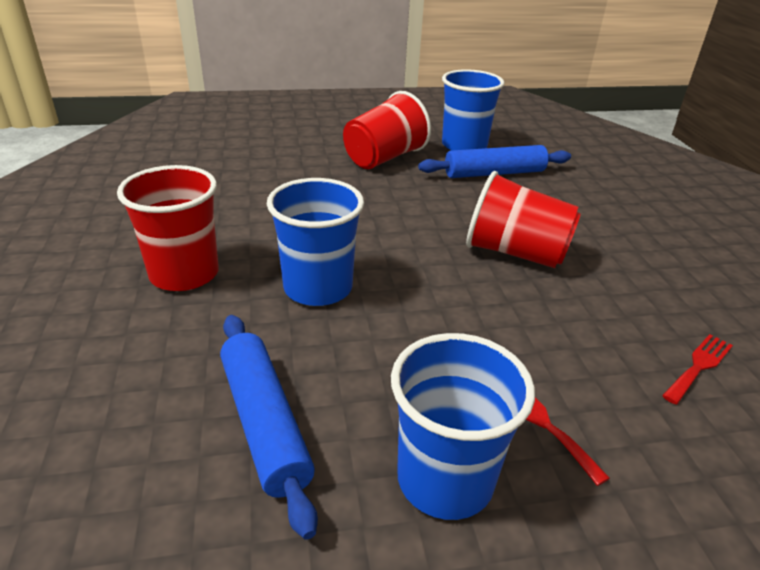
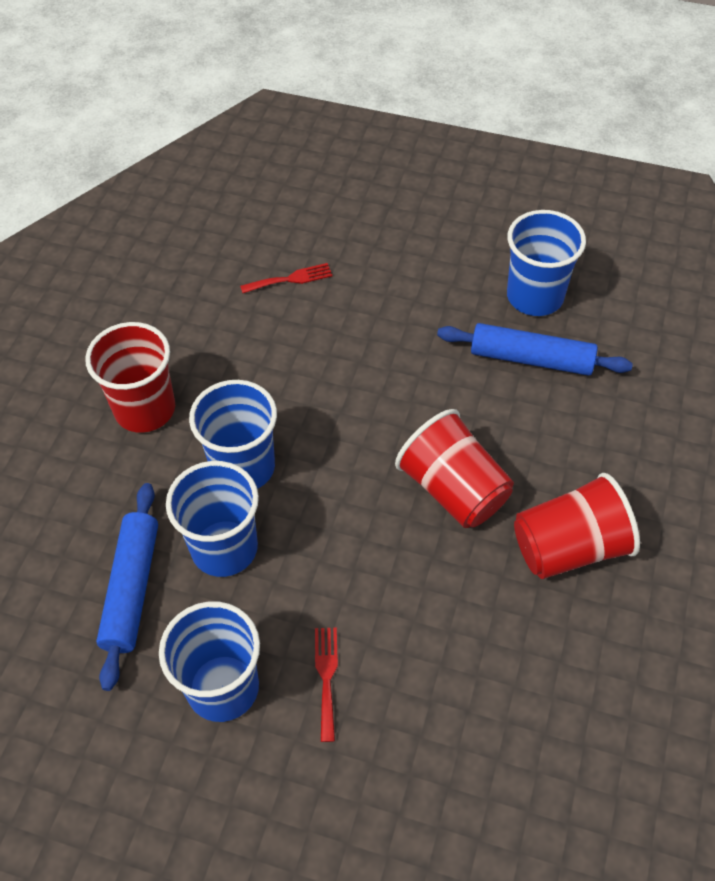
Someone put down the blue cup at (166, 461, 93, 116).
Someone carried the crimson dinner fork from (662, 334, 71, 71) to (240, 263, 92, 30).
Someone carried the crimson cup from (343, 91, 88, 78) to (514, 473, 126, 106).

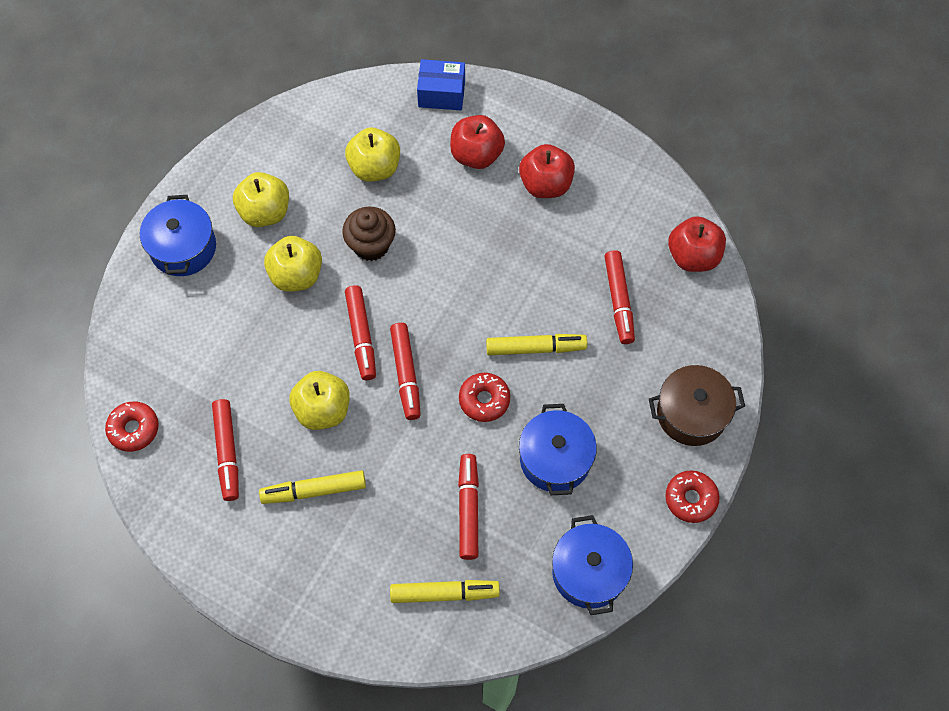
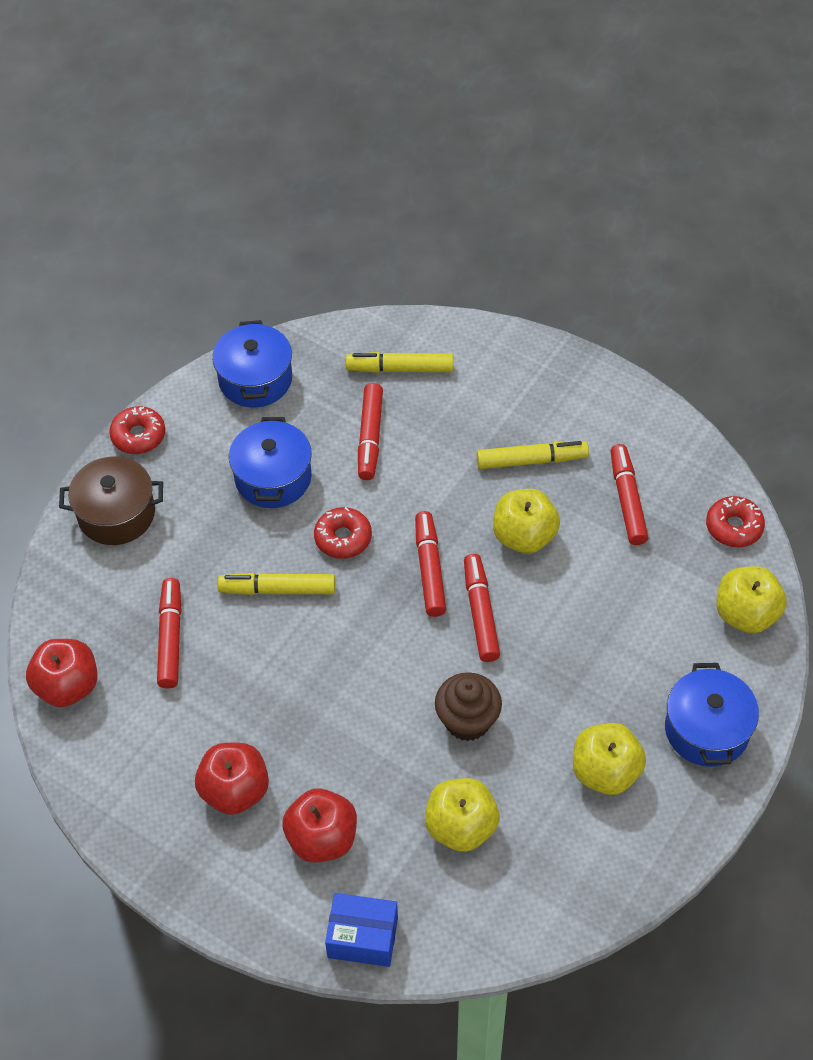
Someone carried the bright yellow apple from (264, 236, 58, 56) to (717, 566, 70, 67).

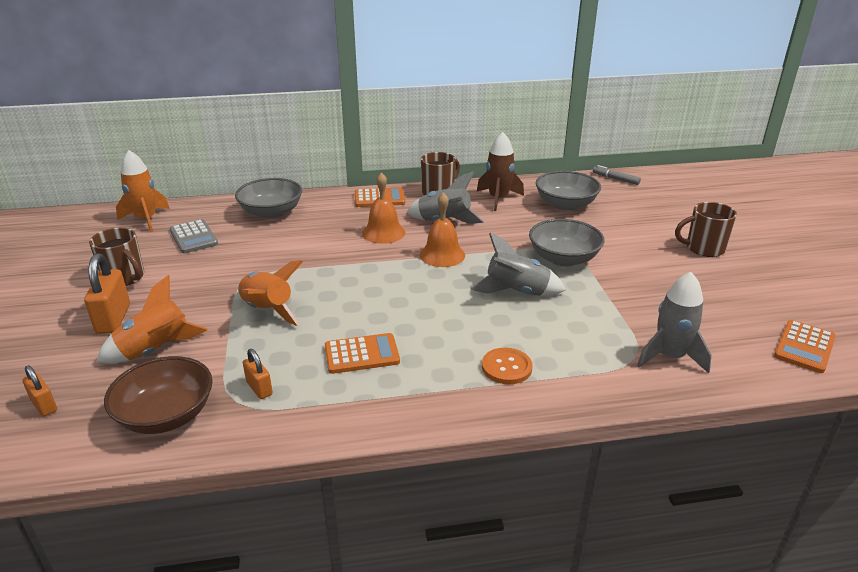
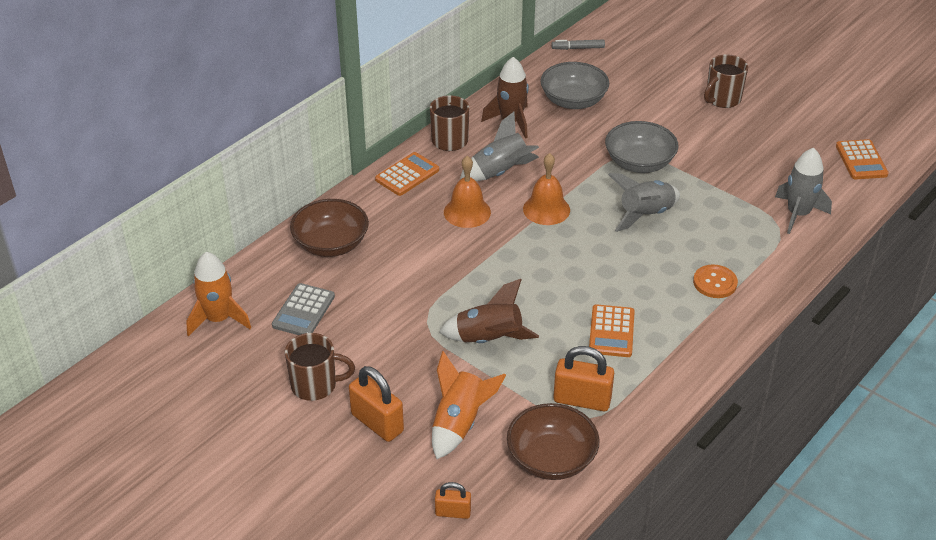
Someone rotated the gray adding machine at (170, 219, 48, 34) by 90 degrees clockwise.
Someone repainted the gray serving bowl at (235, 178, 67, 41), which became the russet serving bowl at (290, 199, 79, 58).
Someone repainted the orange toy rocket at (238, 260, 65, 66), which became the russet toy rocket at (439, 279, 100, 64).
Someone scaled the orange padlock at (243, 349, 30, 50) by 1.74.
Someone rotated the orange adding machine at (325, 333, 75, 41) by 150 degrees clockwise.

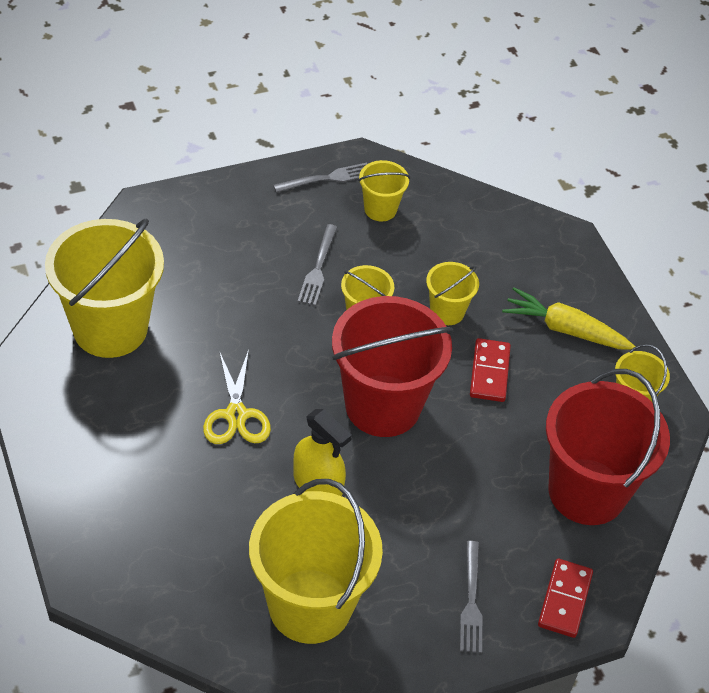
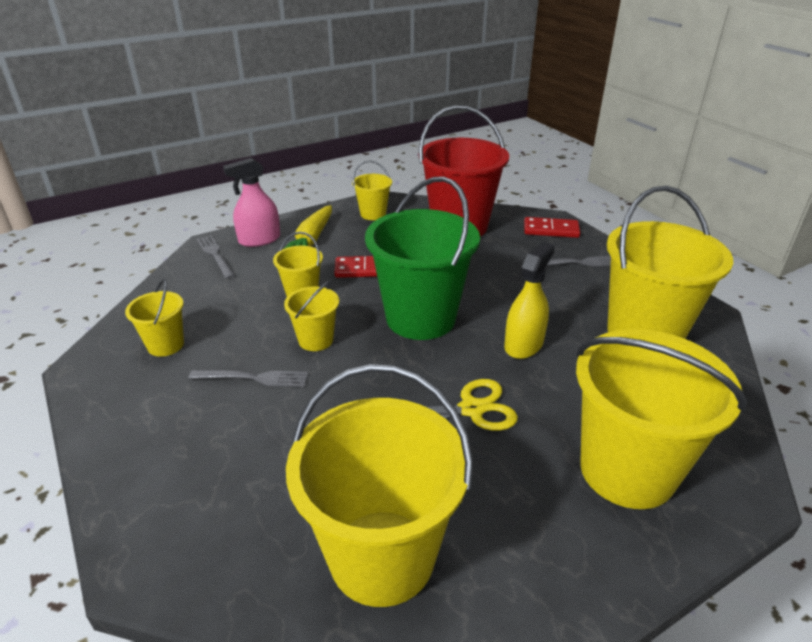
Someone carried the gray dinner fork from (273, 163, 94, 30) to (196, 235, 39, 44).
Someone put down the rose-pink sprayer at (223, 158, 57, 89).
Someone repainted the crimson sand bucket at (332, 296, 121, 141), which became the emerald sand bucket at (365, 176, 115, 164).
Someone put down the bright yellow sand bucket at (576, 329, 171, 180).

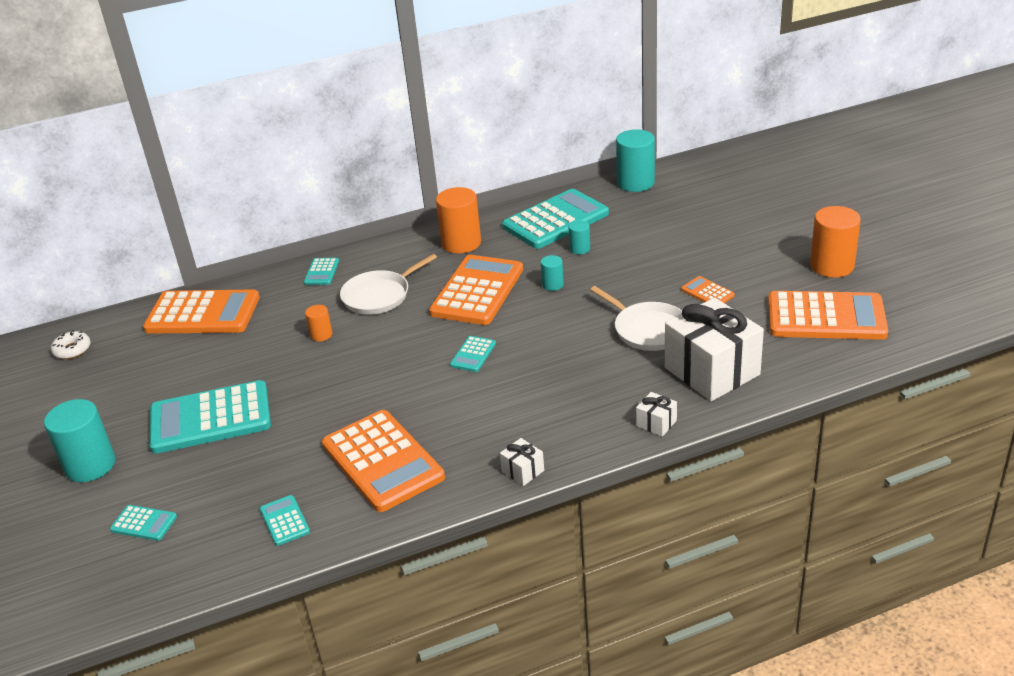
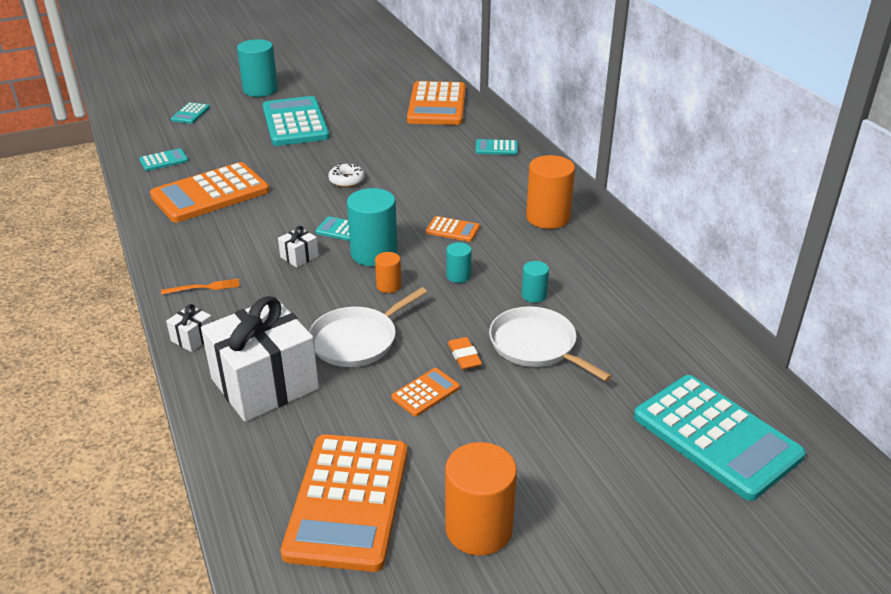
Someone put down the orange dinner fork at (161, 279, 79, 16).
Someone carried the snow-white present from (500, 438, 44, 48) to (278, 226, 41, 42).
Someone carried the snow-white donut from (51, 330, 40, 29) to (328, 163, 37, 24).
Someone carried the aqua cylinder from (616, 129, 39, 63) to (347, 188, 51, 78).
Someone carried the orange cylinder from (305, 305, 28, 36) to (375, 252, 26, 41).
Someone scaled the orange adding machine at (429, 255, 94, 70) by 0.44.
Someone put down the orange pencil eraser at (448, 337, 34, 33).
Someone carried the snow-white frying pan from (340, 254, 97, 61) to (489, 306, 123, 75).
Someone carried the aqua adding machine from (502, 189, 107, 60) to (634, 375, 172, 126).

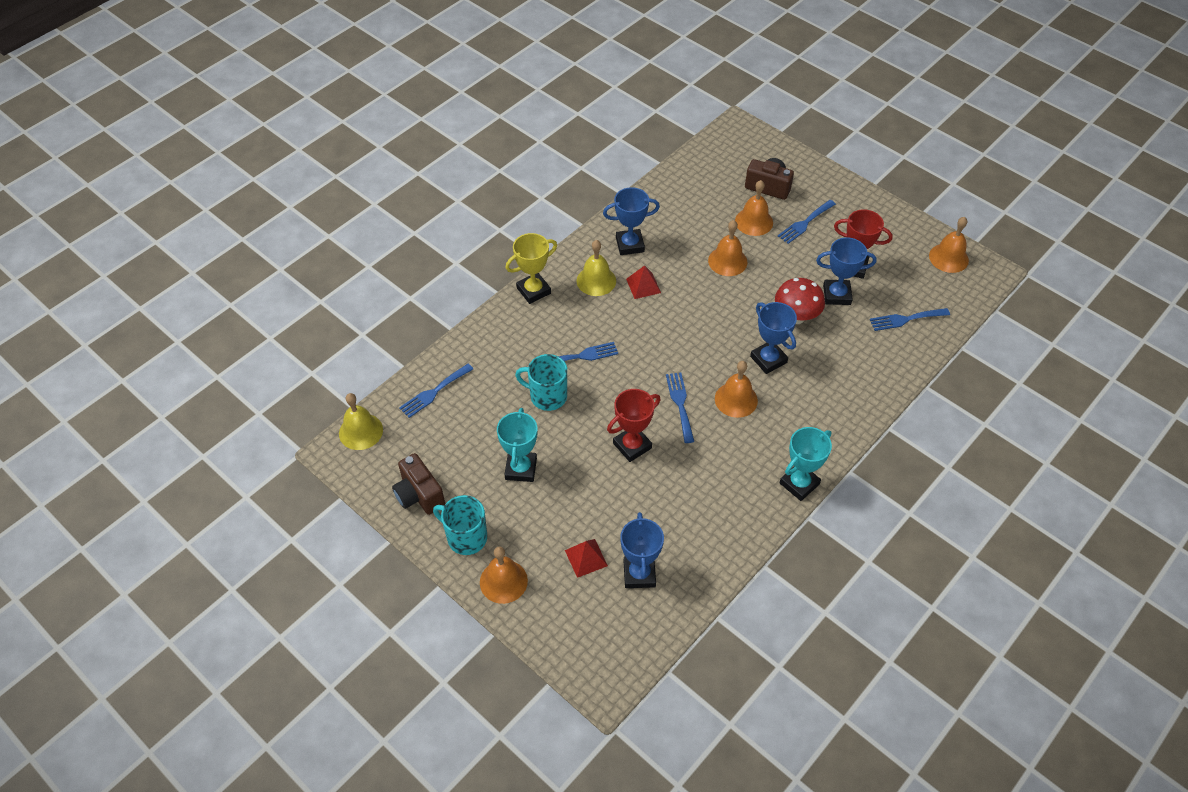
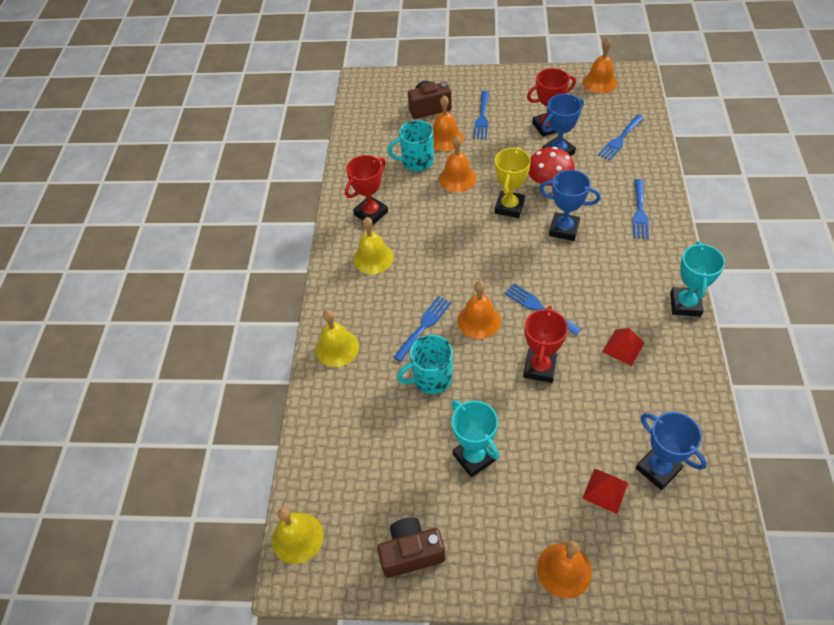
Someone put down the bright yellow hand bell at (316, 310, 43, 57).
Someone repainted the blue trophy at (603, 187, 57, 68), which became the crimson trophy at (345, 155, 43, 71).
Someone rotated the russet camera at (392, 453, 53, 62) by 150 degrees clockwise.
Someone carried the aqua mug from (433, 495, 54, 60) to (388, 120, 46, 51).
Someone carried the orange hand bell from (715, 361, 43, 57) to (457, 281, 44, 58).
Someone carried the bright yellow trophy from (506, 233, 51, 71) to (495, 147, 36, 71).
Someone carried the crimson pyramid from (626, 265, 35, 34) to (602, 328, 42, 38).
Someone carried the blue dinner fork from (399, 364, 74, 54) to (633, 179, 16, 60).

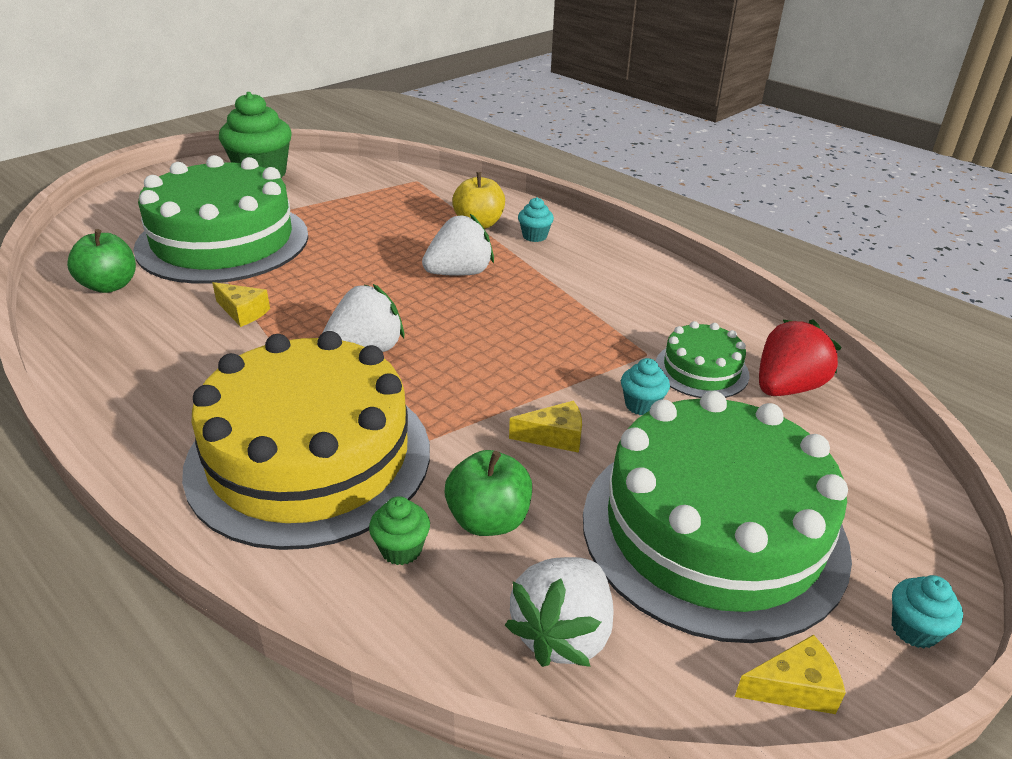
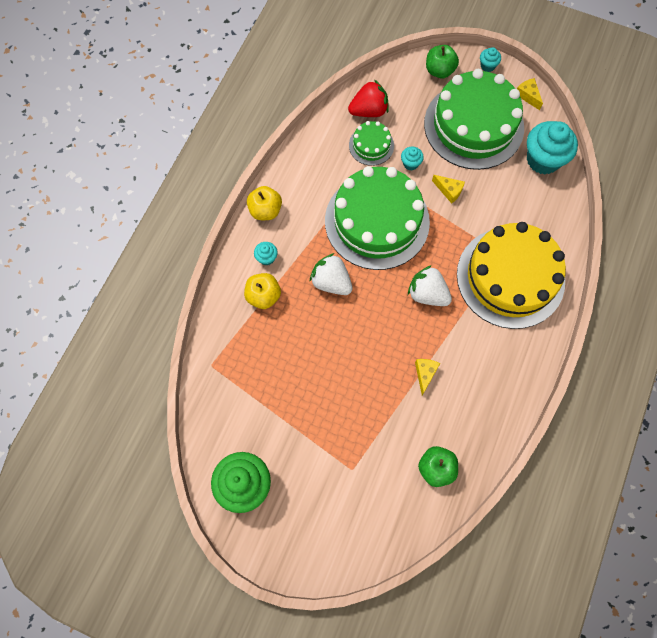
Someone put down the bright yellow apple at (247, 186, 35, 34).
Someone carried the emerald gateau from (133, 155, 175, 129) to (325, 166, 105, 104).
Someone rotated the crimson strawberry at (759, 319, 83, 77) by 135 degrees clockwise.
Someone carried the emerald apple from (445, 450, 87, 86) to (426, 45, 33, 33).
Someone rotated the bright yellow cheese at (509, 401, 73, 52) by 150 degrees clockwise.
Someone swapped the snow-white strawberry at (505, 557, 108, 110) for the aqua fairy cake at (527, 121, 51, 53).
Someone took away the emerald fairy cake at (369, 496, 61, 69).

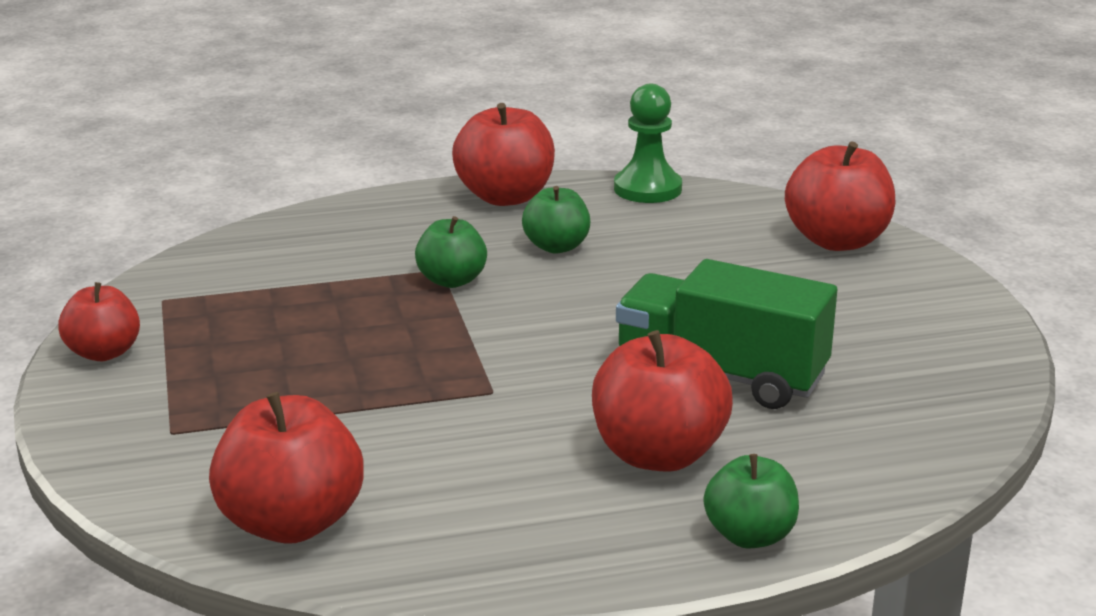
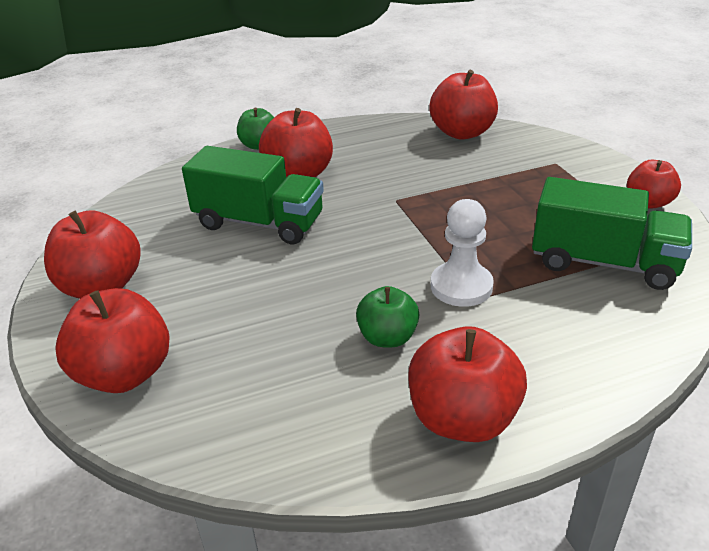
Someone put down the crimson apple at (44, 210, 97, 89).
Someone swapped the emerald apple at (415, 216, 72, 72) for the snow-white game pawn at (431, 199, 63, 108).
Someone put down the emerald lorry at (532, 177, 160, 113).
Someone took away the emerald game pawn at (614, 84, 68, 119).

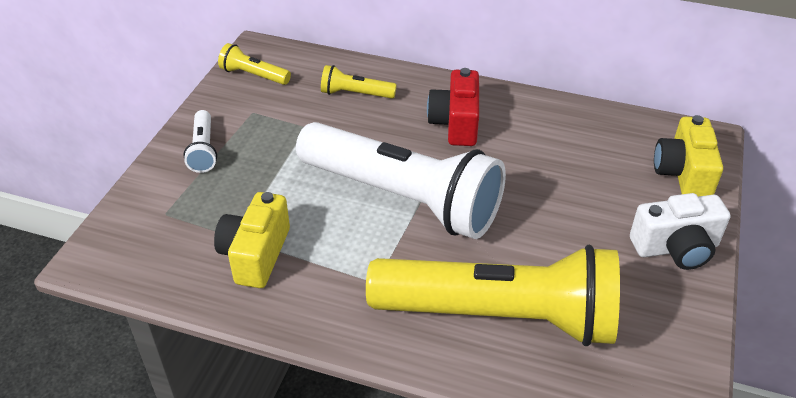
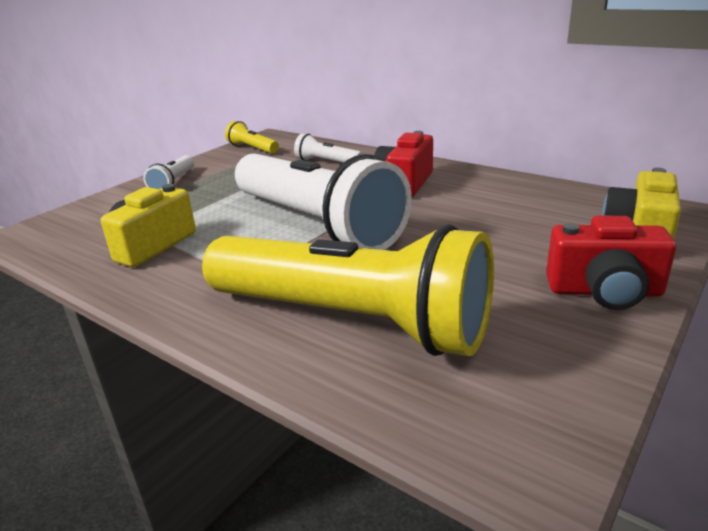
Someone repainted the bright yellow torch at (321, 65, 76, 34), which became the snow-white torch at (294, 134, 68, 29).
Someone repainted the snow-white camera at (630, 193, 100, 77), which became the crimson camera at (546, 216, 130, 94).

